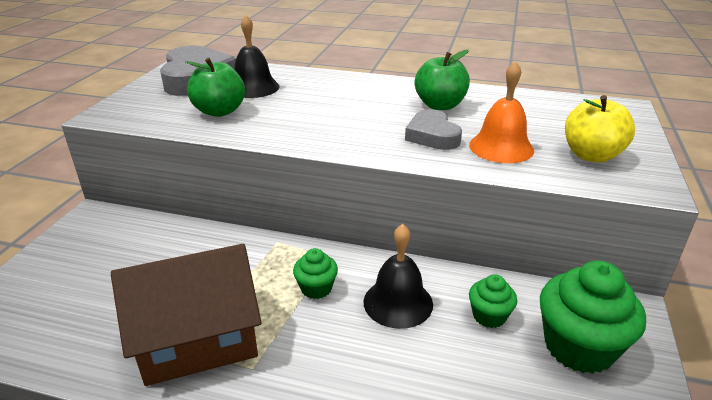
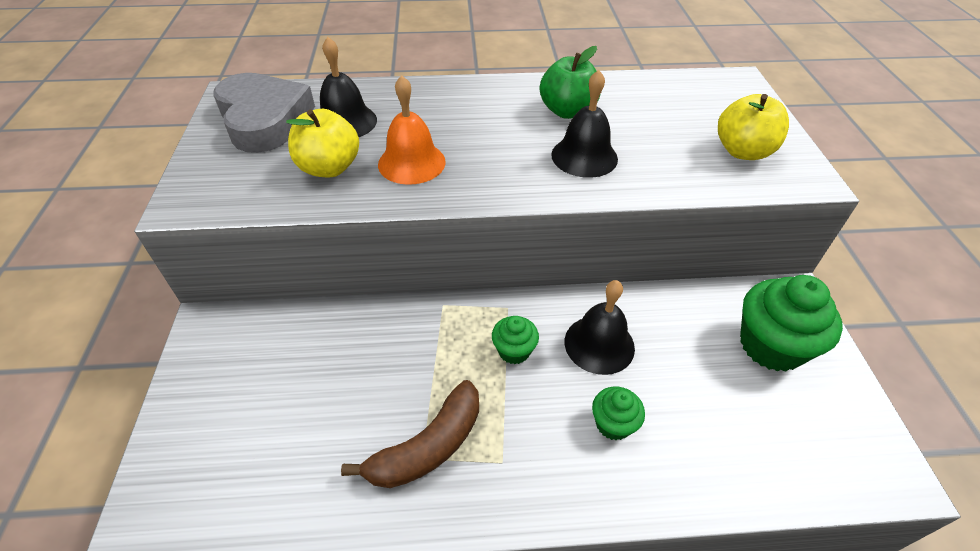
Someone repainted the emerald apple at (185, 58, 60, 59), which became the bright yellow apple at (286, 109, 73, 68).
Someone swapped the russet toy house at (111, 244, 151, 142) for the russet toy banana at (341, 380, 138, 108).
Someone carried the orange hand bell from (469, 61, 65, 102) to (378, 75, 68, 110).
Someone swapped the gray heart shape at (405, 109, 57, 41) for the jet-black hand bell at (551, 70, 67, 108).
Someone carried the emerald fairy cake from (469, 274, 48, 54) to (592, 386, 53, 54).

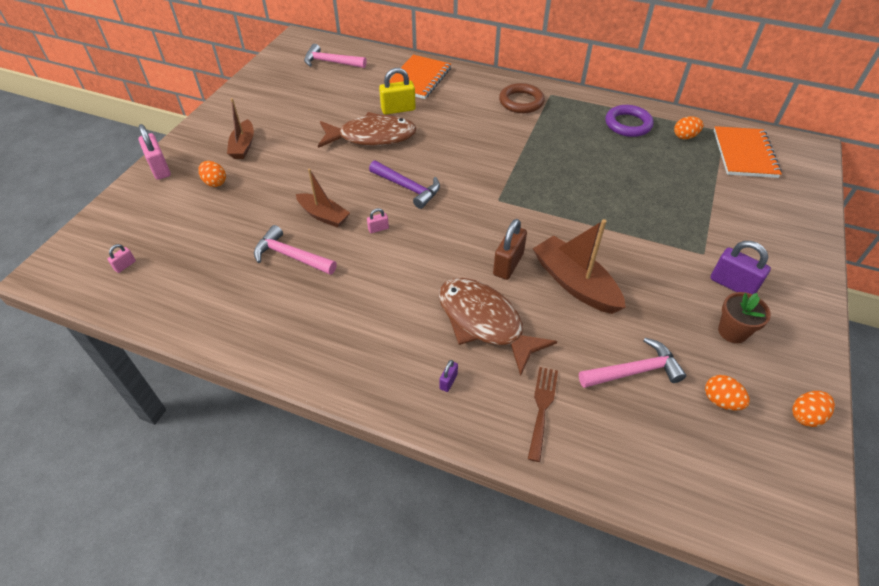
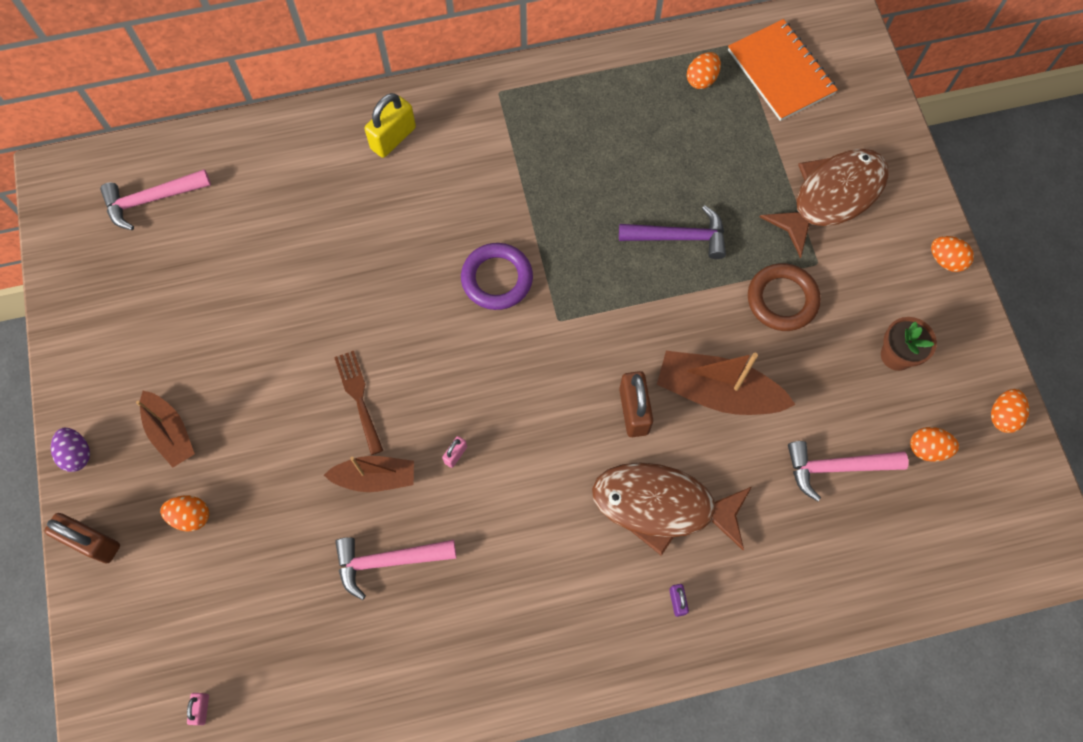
Someone repainted the rose-pink padlock at (138, 124, 33, 56), which became the russet padlock at (44, 513, 76, 50).
Someone put down the royal purple egg at (51, 428, 39, 44).
Someone carried the russet dinner fork from (528, 367, 30, 95) to (334, 351, 49, 104).
Someone carried the bright yellow padlock from (379, 68, 37, 47) to (364, 93, 52, 65).
Someone carried the royal purple ring from (605, 105, 49, 32) to (461, 243, 72, 67).
Someone carried the royal purple carpenter's hammer from (369, 161, 71, 48) to (619, 205, 107, 54).
Someone carried the russet ring from (499, 83, 46, 30) to (748, 263, 73, 68).
Someone carried the russet toy fish from (318, 112, 99, 36) to (760, 149, 129, 109).
Someone rotated the rose-pink carpenter's hammer at (579, 338, 107, 50) by 135 degrees counterclockwise.
Someone put down the orange egg at (931, 236, 43, 36).
Someone took away the orange notebook at (389, 55, 62, 44).
Someone took away the royal purple padlock at (710, 241, 61, 53).

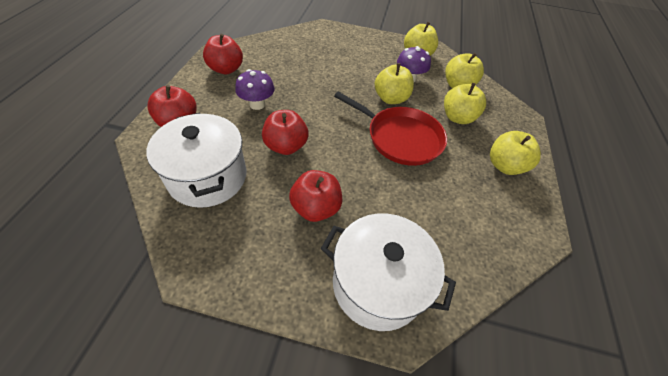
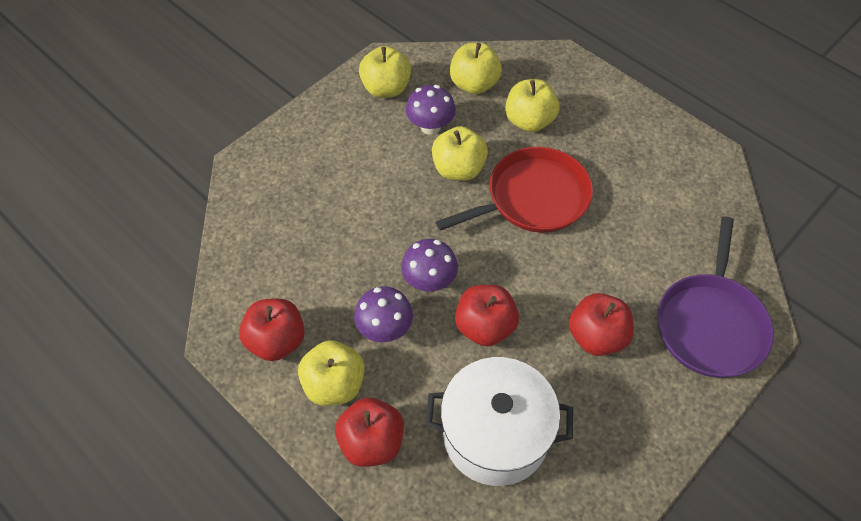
Someone carried the bright yellow apple from (490, 131, 51, 44) to (298, 340, 67, 66).
Someone put down the royal purple mushroom at (401, 239, 57, 53).
Someone swapped the snow-white cooking pot at (321, 213, 135, 118) for the royal purple frying pan at (657, 217, 117, 161).

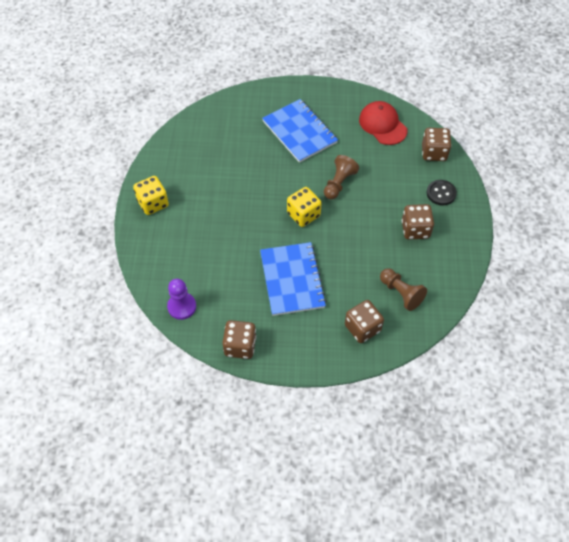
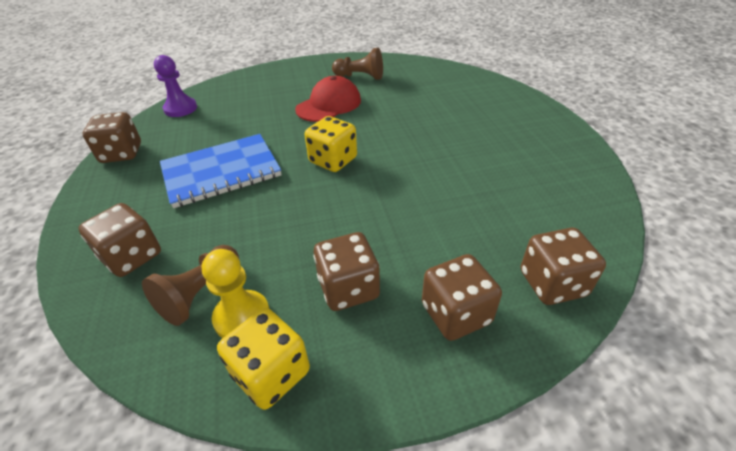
Someone put down the bright yellow game pawn at (202, 249, 68, 89).
Someone carried the bright yellow dice from (133, 176, 36, 39) to (217, 308, 93, 102).
Someone carried the crimson cap from (359, 101, 48, 44) to (295, 76, 66, 46).
Someone carried the russet game pawn from (324, 155, 35, 44) to (332, 48, 51, 32).
Someone swapped the jet-black sewing button at (427, 180, 30, 25) for the russet dice at (422, 254, 80, 87).
Someone took away the blue notebook at (262, 99, 76, 64).

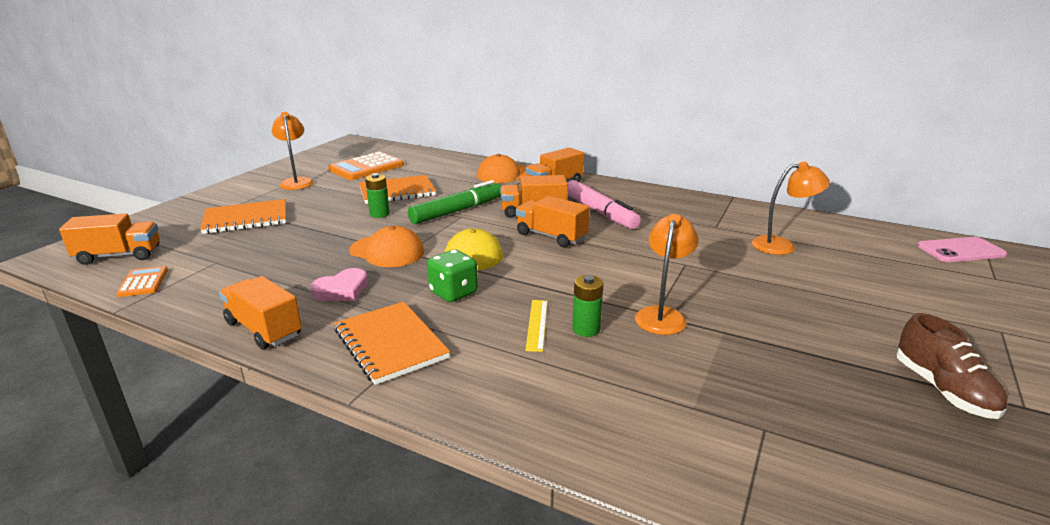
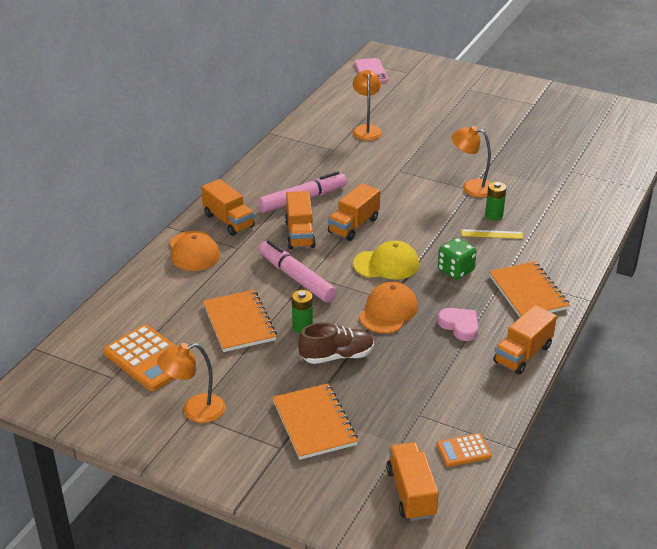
Someone repainted the emerald felt pen at (408, 180, 93, 44), which became the rose-pink felt pen at (259, 240, 78, 62).
Someone carried the russet sneaker from (897, 313, 111, 106) to (298, 322, 76, 42).
Someone rotated the orange notebook at (334, 302, 116, 83) by 75 degrees counterclockwise.

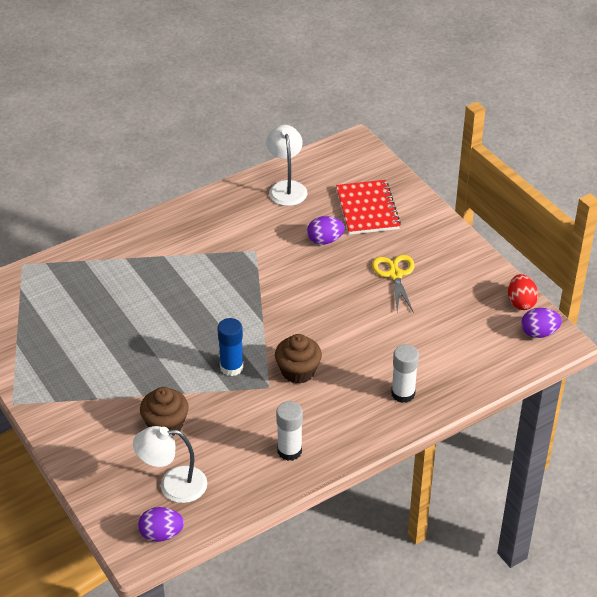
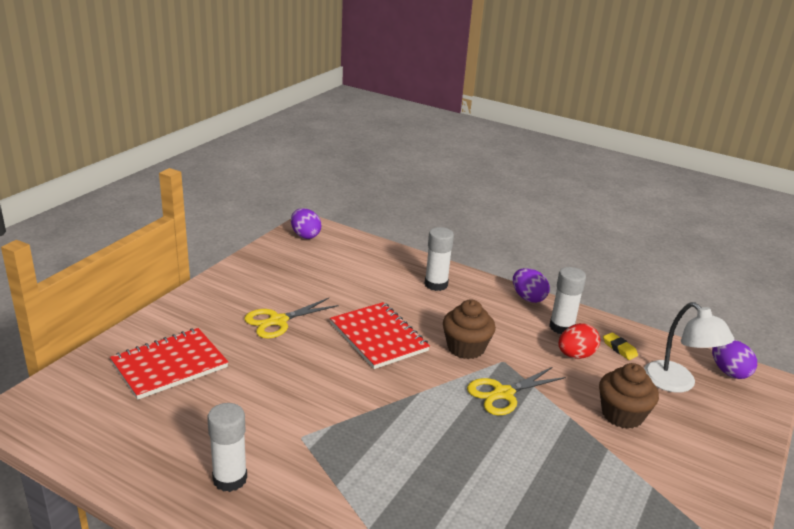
Someone put down the snow-white stick of glue at (207, 403, 40, 89).
Someone put down the crimson notebook at (330, 302, 100, 67).
Someone swapped the blue stick of glue at (217, 318, 27, 58) for the bright yellow scissors at (467, 367, 99, 48).
Someone carried the royal purple egg from (307, 216, 38, 29) to (513, 268, 37, 35).
Someone carried the crimson egg from (508, 274, 30, 36) to (559, 323, 41, 36).
Someone put down the bright yellow pencil eraser at (603, 333, 35, 27).
Someone took away the snow-white desk lamp at (266, 125, 41, 81).

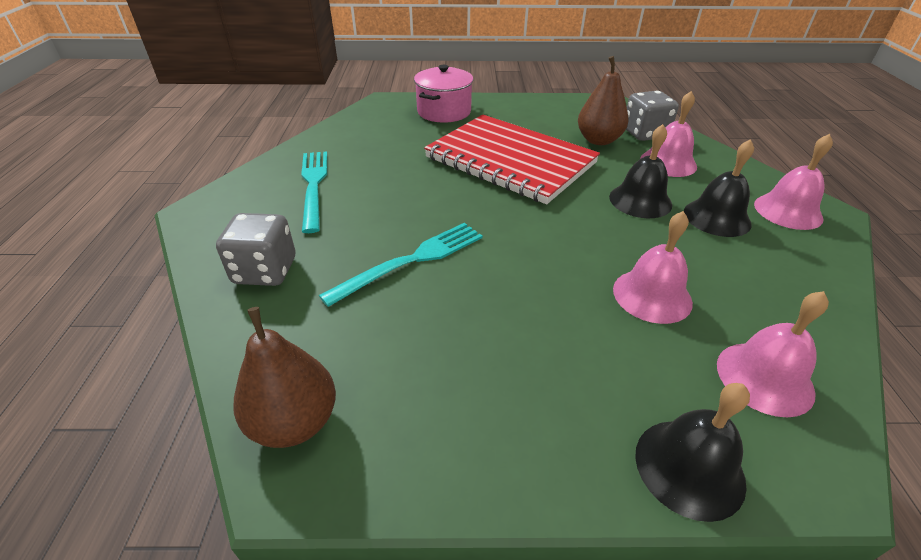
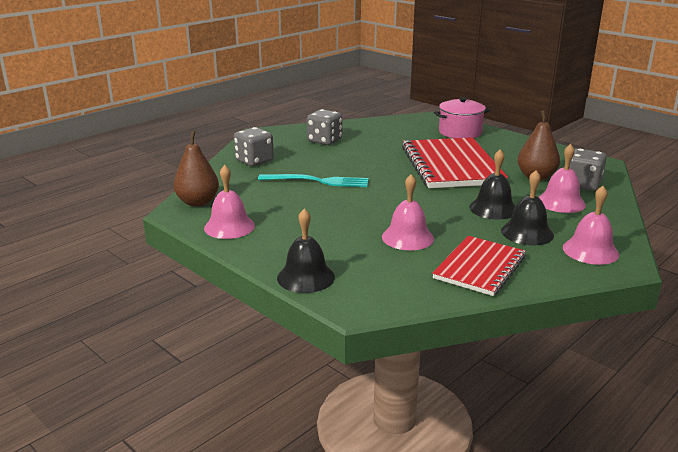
Someone carried the rose-pink hand bell from (717, 291, 112, 126) to (204, 165, 51, 74).
Someone swapped the aqua dinner fork at (301, 151, 26, 82) for the gray dice at (307, 109, 35, 36).
Someone put down the crimson notebook at (432, 236, 94, 60).

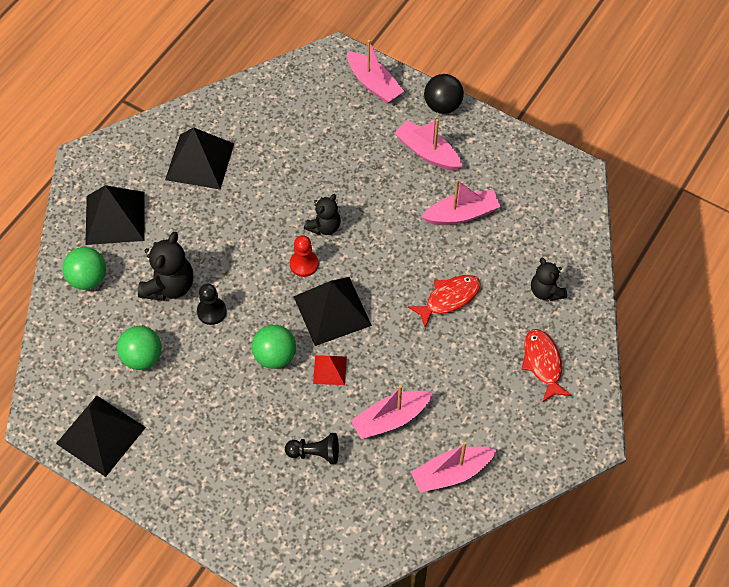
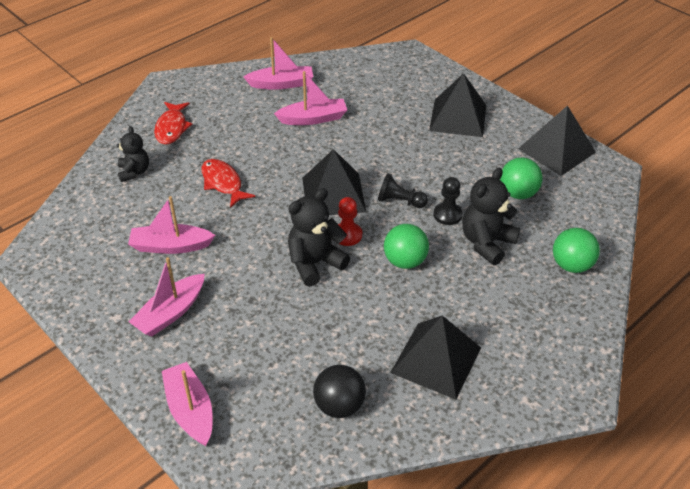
Someone rotated the rose-pink boat at (395, 119, 68, 52) by 75 degrees clockwise.
Someone rotated the crimson toy fish at (408, 275, 73, 53) by 75 degrees clockwise.
Someone scaled the jet-black stuffed bear at (304, 194, 37, 41) by 1.54.
Someone carried the jet-black sphere from (424, 74, 40, 40) to (313, 365, 53, 53).
Someone carried the jet-black game pawn from (285, 433, 54, 31) to (378, 173, 50, 35).
Someone carried the emerald sphere from (252, 325, 44, 44) to (384, 224, 45, 45).
Someone carried the jet-black pyramid from (85, 185, 60, 60) to (429, 73, 57, 64).
Someone took away the crimson pyramid at (313, 355, 34, 30).

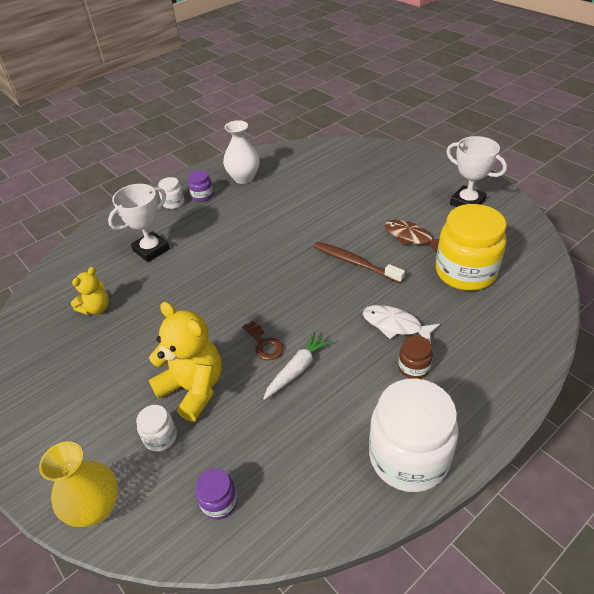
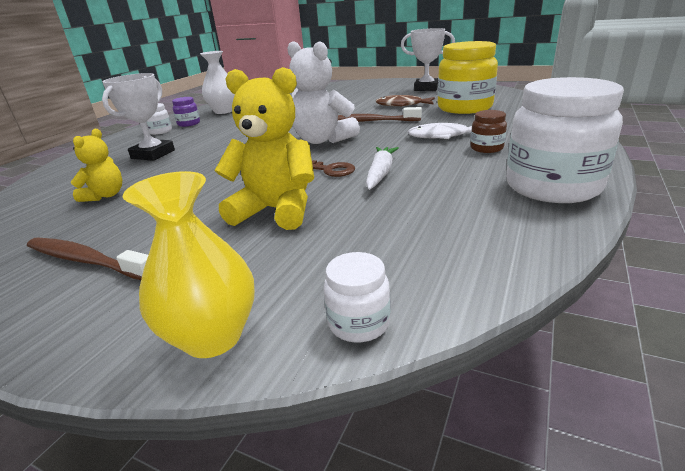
Someone put down the russet toothbrush at (27, 238, 121, 42).
Someone put down the snow-white stuffed bear at (287, 41, 73, 103).
Someone carried the snow-white jam jar from (136, 405, 41, 46) to (323, 252, 68, 90).
Someone took away the royal purple jam jar at (196, 468, 42, 52).

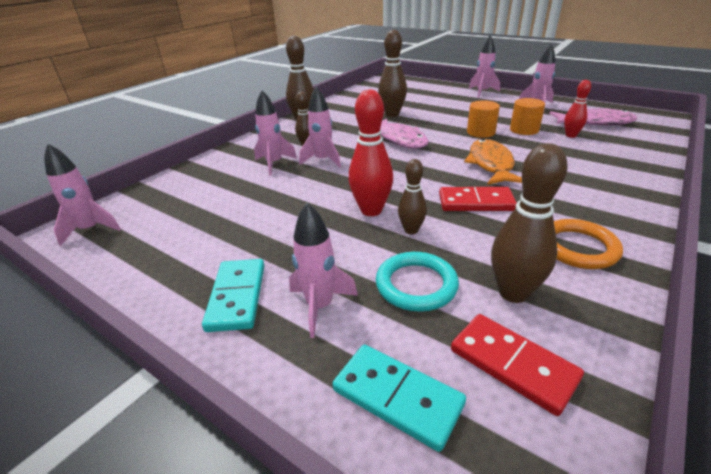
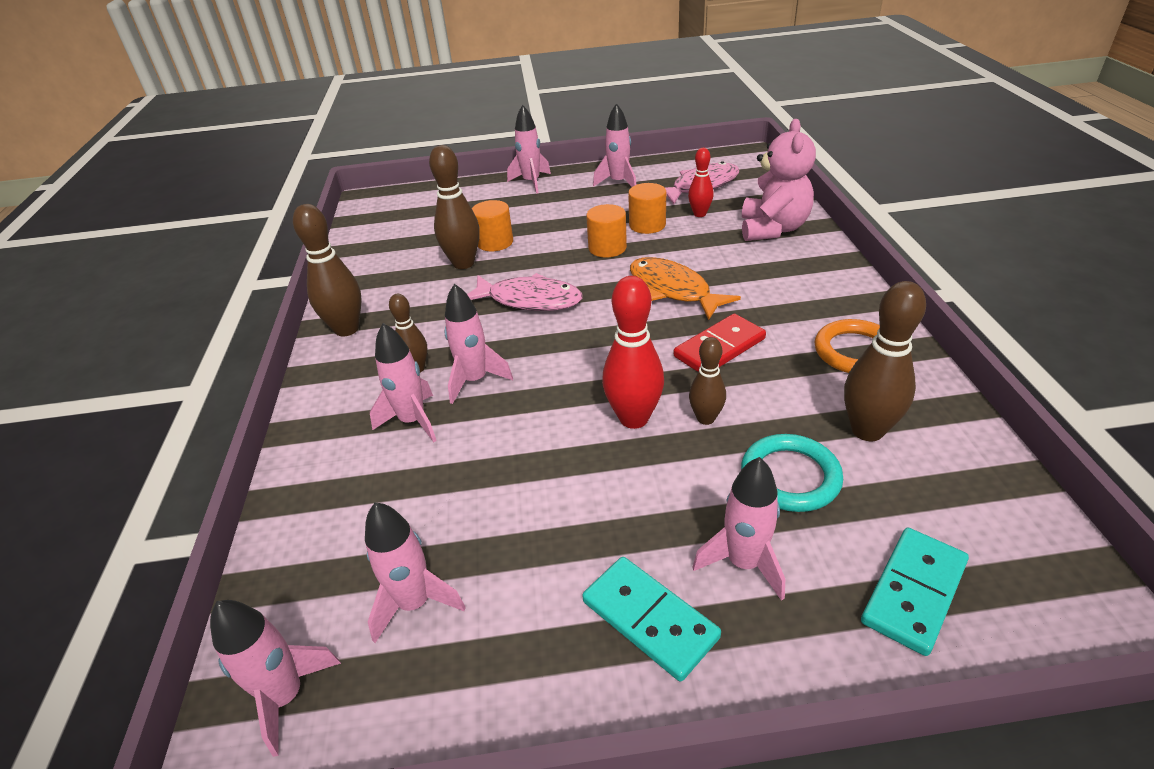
Someone put down the rose-pink toy rocket at (365, 502, 101, 141).
Someone put down the orange cylinder at (472, 200, 41, 52).
Someone put down the rose-pink stuffed bear at (742, 119, 74, 122).
Someone rotated the aqua domino at (332, 345, 134, 107) by 45 degrees counterclockwise.
Someone took away the crimson domino at (451, 314, 133, 102).

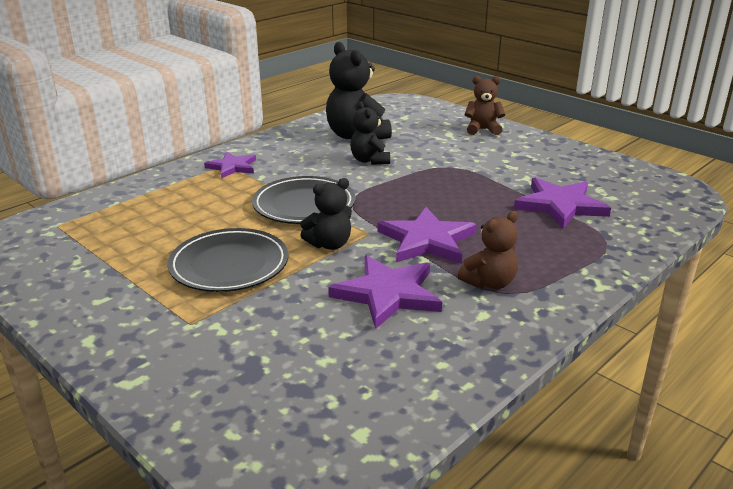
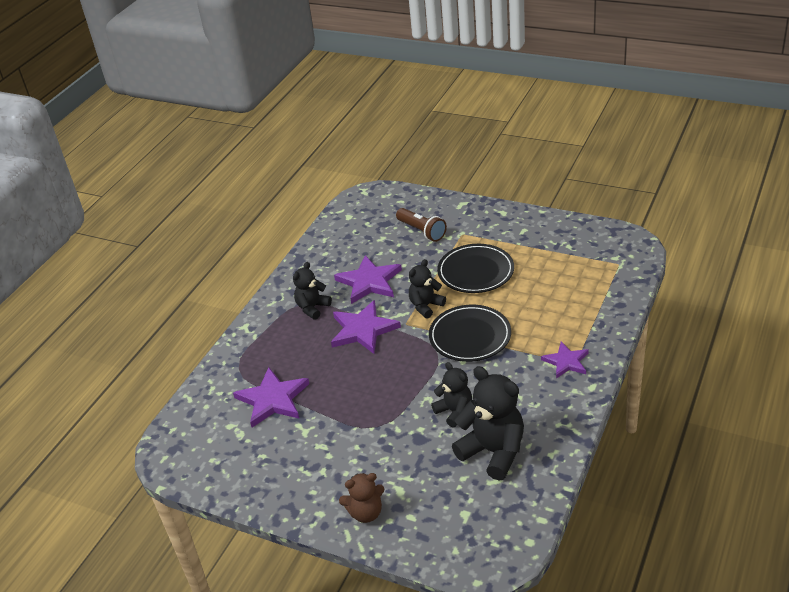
Someone repainted the russet stuffed bear at (458, 211, 60, 78), which became the jet-black stuffed bear at (293, 262, 39, 58).
Someone put down the russet torch at (396, 208, 51, 34).

